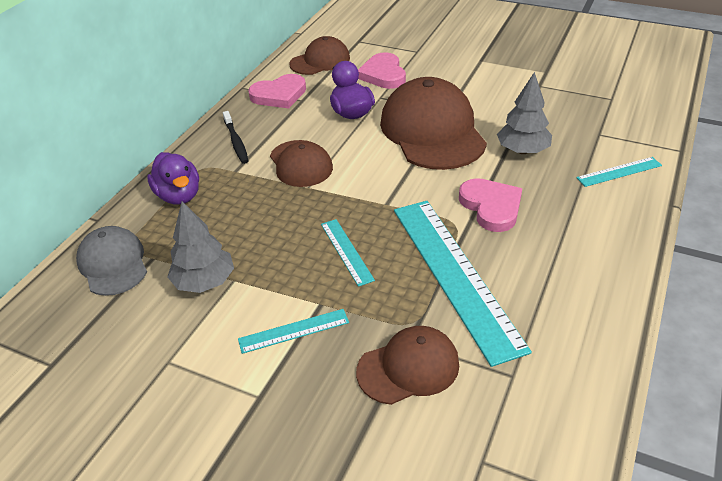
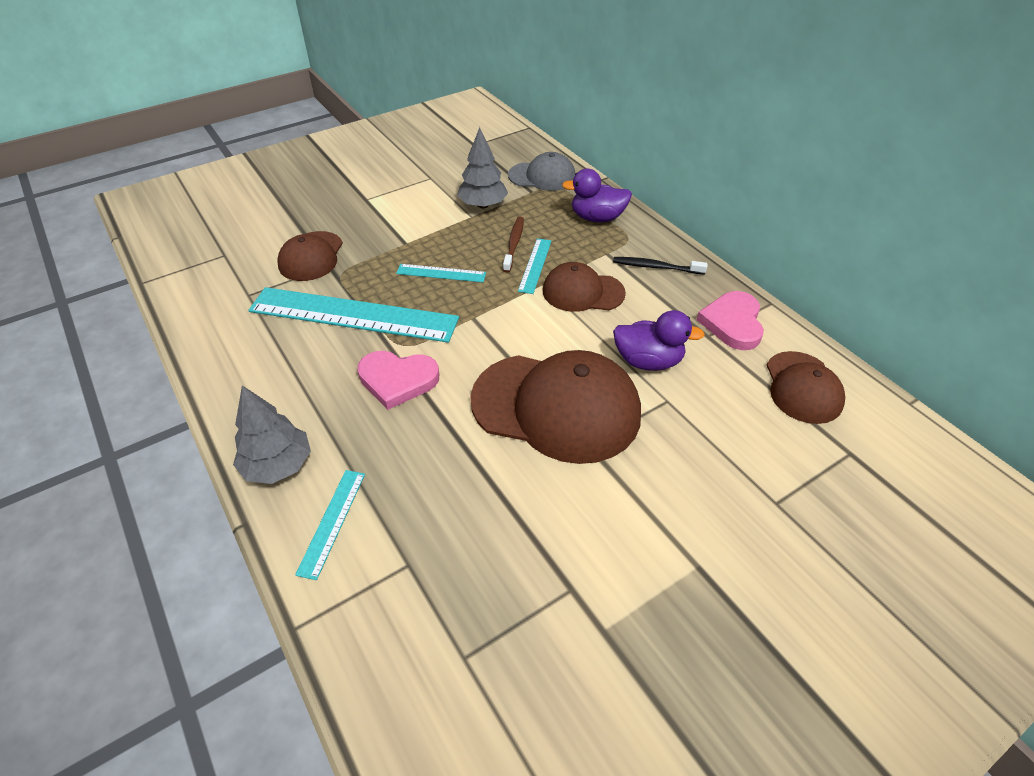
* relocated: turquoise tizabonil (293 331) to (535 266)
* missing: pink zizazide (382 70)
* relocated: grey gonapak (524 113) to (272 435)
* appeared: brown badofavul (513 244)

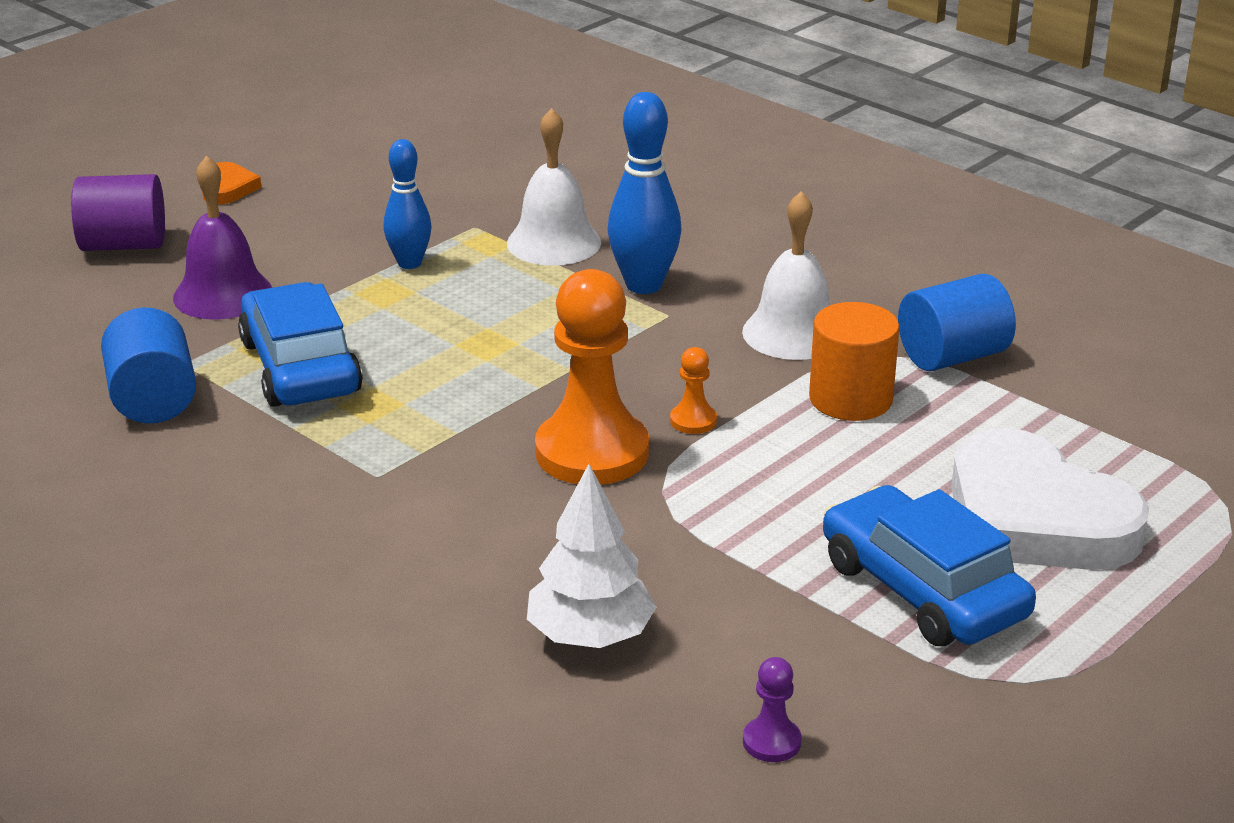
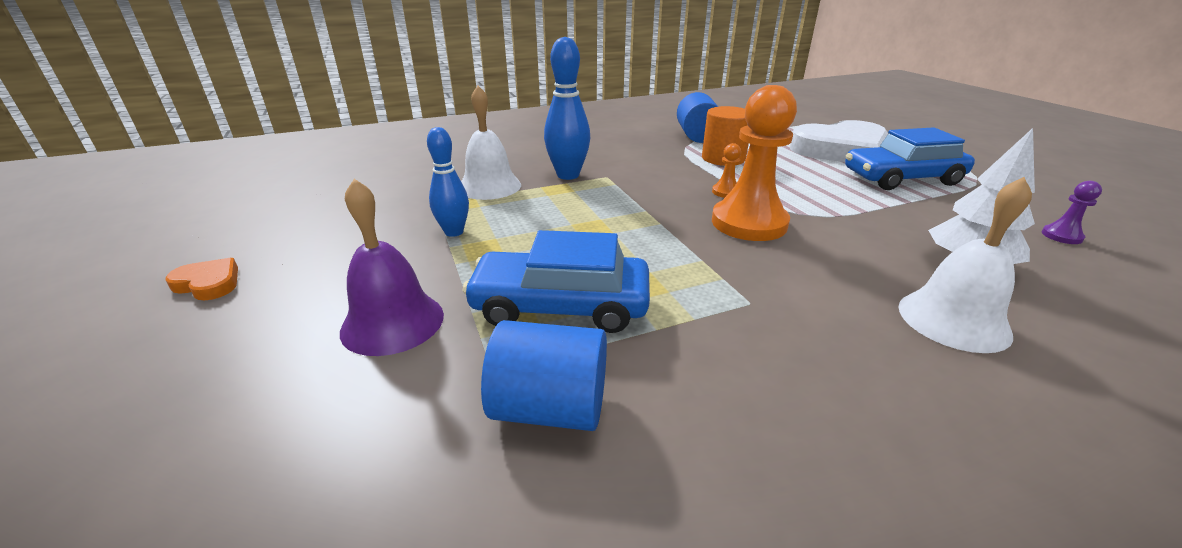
* missing: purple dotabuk (118 212)
* relocated: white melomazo (786 275) to (965 265)

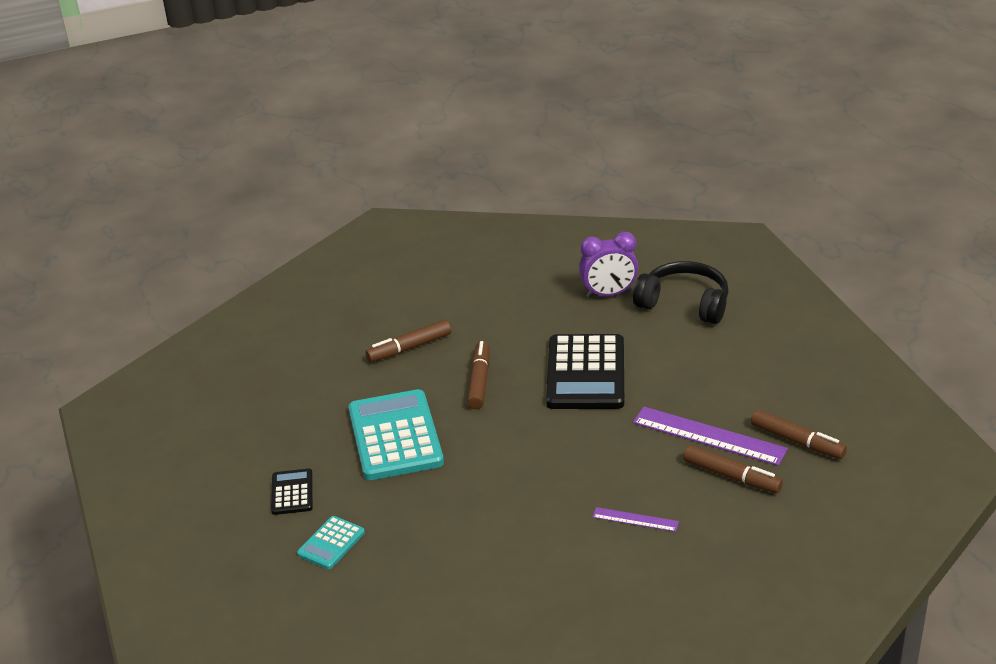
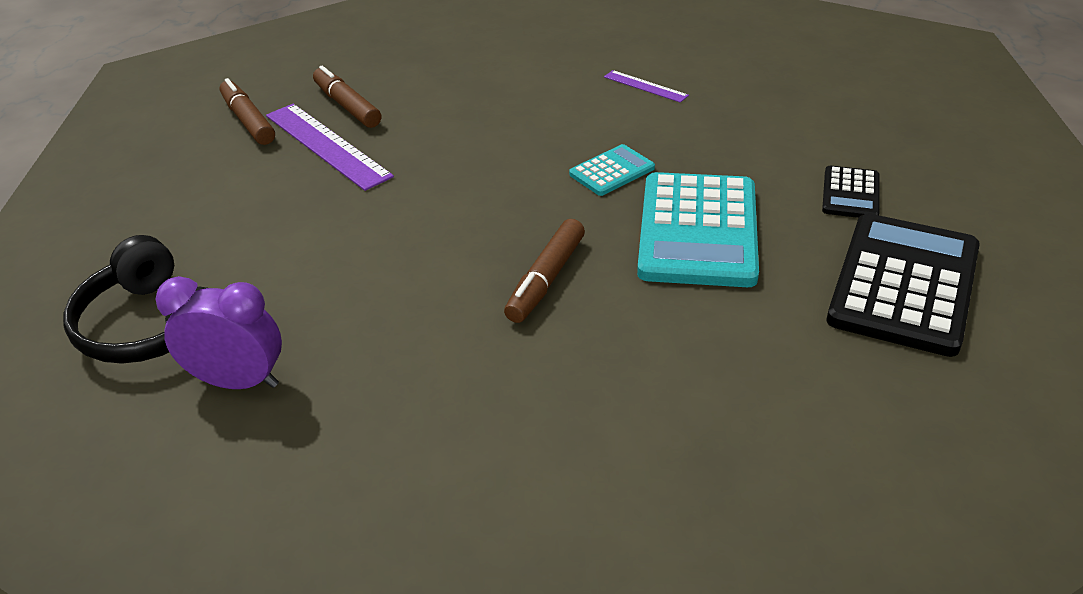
* relocated: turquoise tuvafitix (331 542) to (612 170)
* missing: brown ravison (408 341)
* relocated: black tuvafitix (585 371) to (903 285)
* relocated: purple tizabonil (635 519) to (646 86)

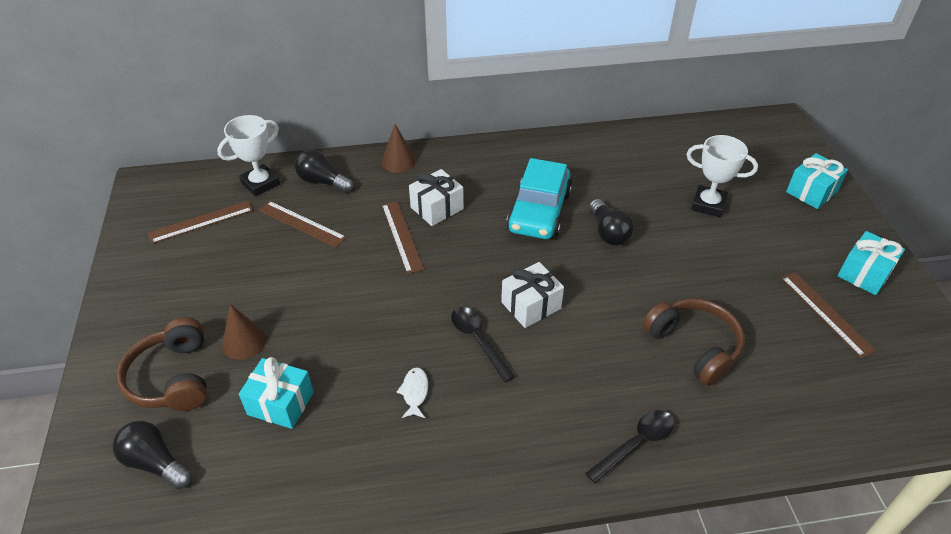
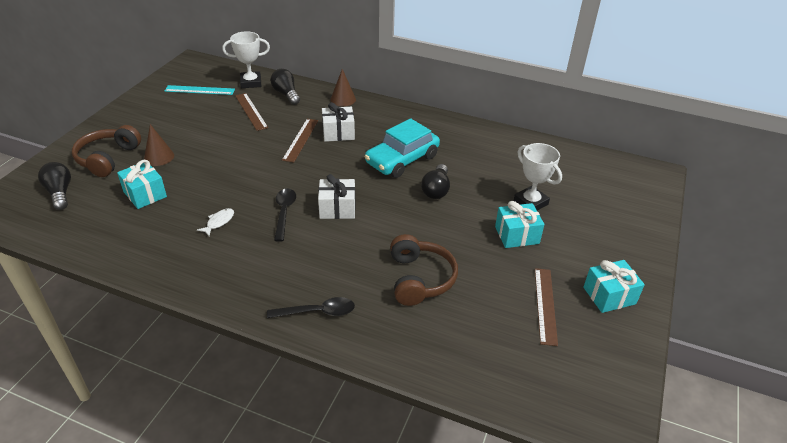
* colour: brown tizabonil (200 222) to turquoise tizabonil (200 90)
* relocated: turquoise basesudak (817 181) to (519 224)

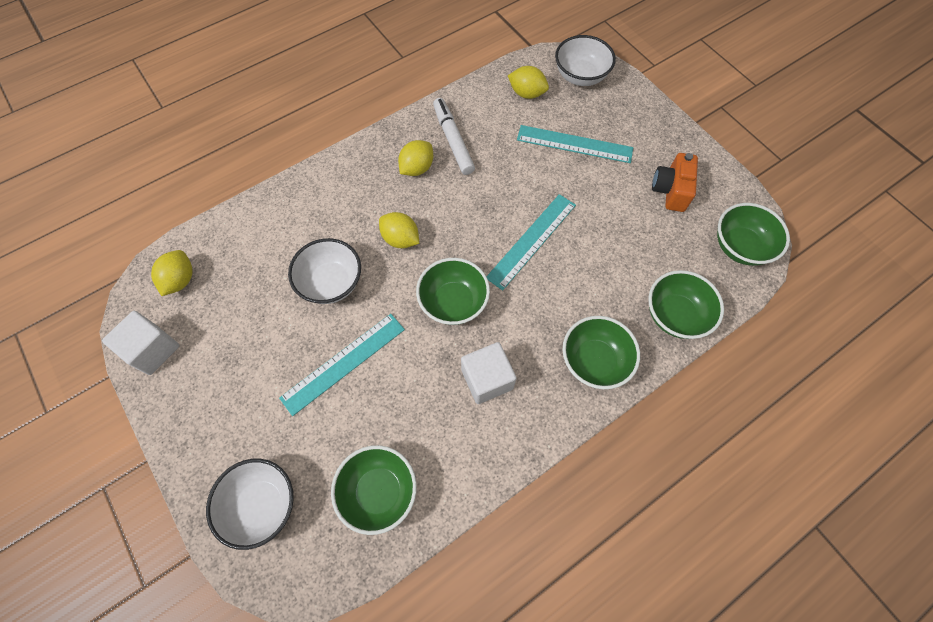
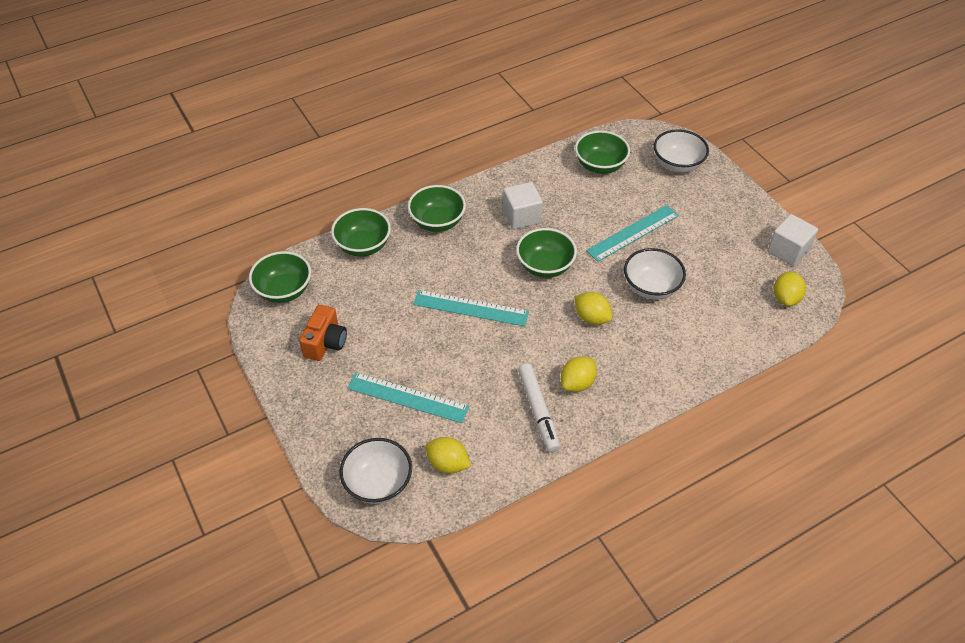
* spun: turquoise tizabonil (531 242) = (471 308) 60 degrees clockwise

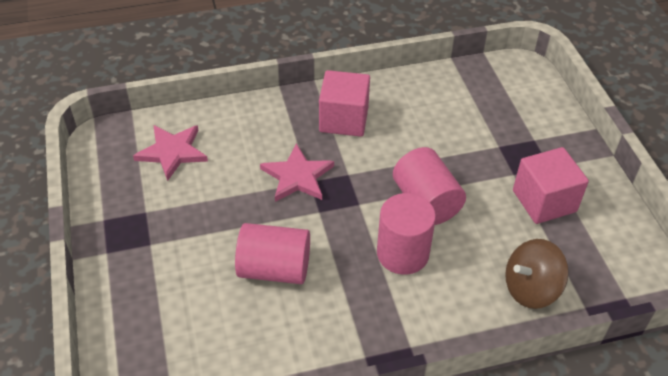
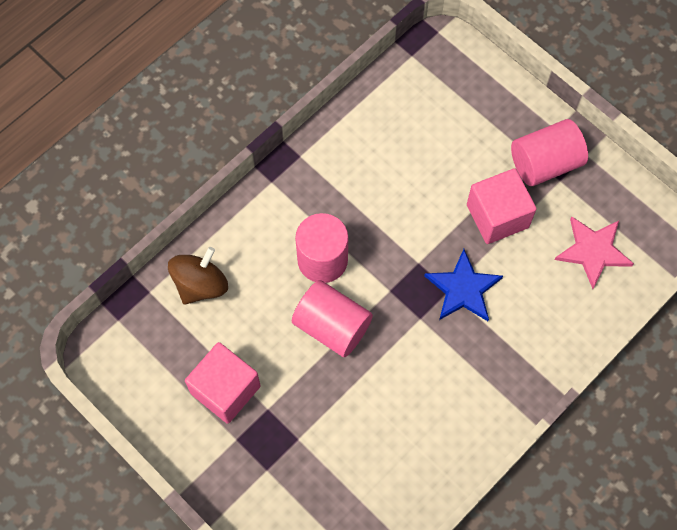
* relocated: pink dotabuk (272 253) to (549 152)
* colour: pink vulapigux (297 172) to blue vulapigux (463 285)
* relocated: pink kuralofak (344 103) to (502 206)

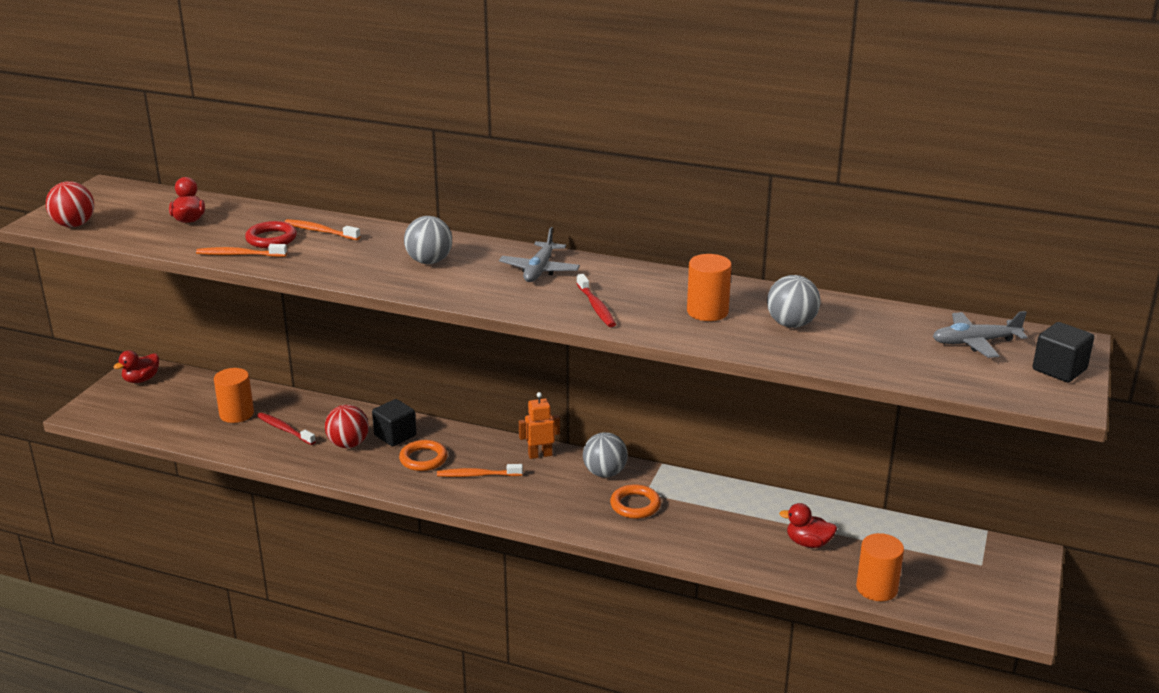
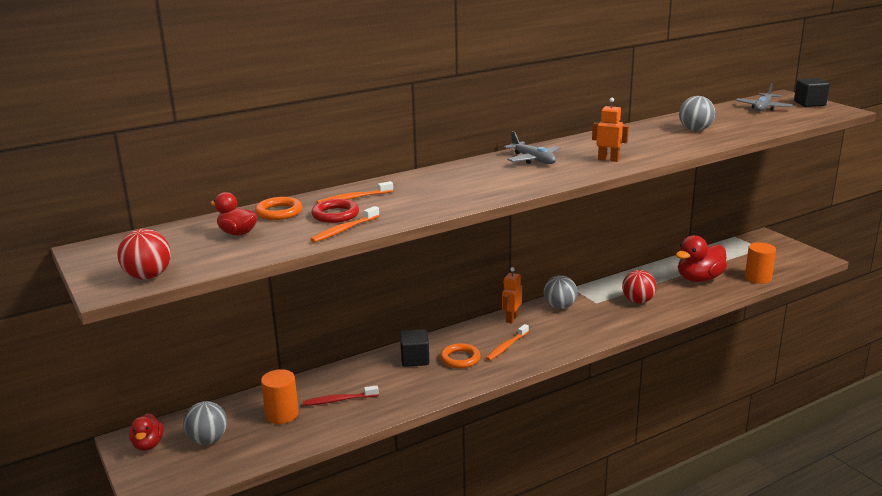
* relocated: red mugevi (347 426) to (639 286)
* relocated: grey mugevi (428 240) to (205 423)
* exchanged: red badofavul (596 300) to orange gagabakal (610 130)
* relocated: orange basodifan (635 501) to (278 208)
* missing: orange dotabuk (709 287)
* size: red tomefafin (808 525) = (701 258) x1.72

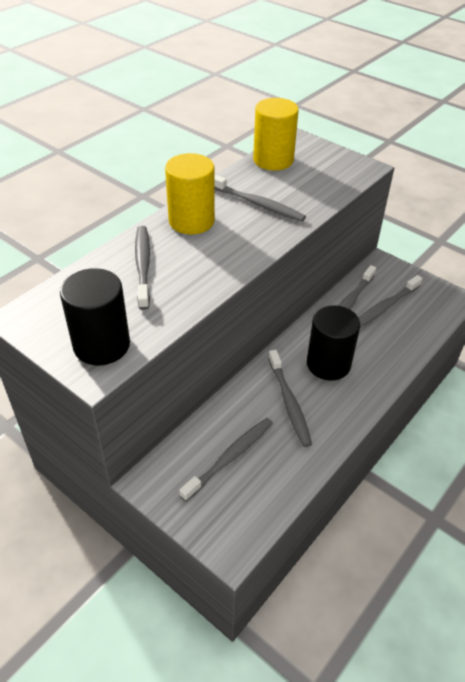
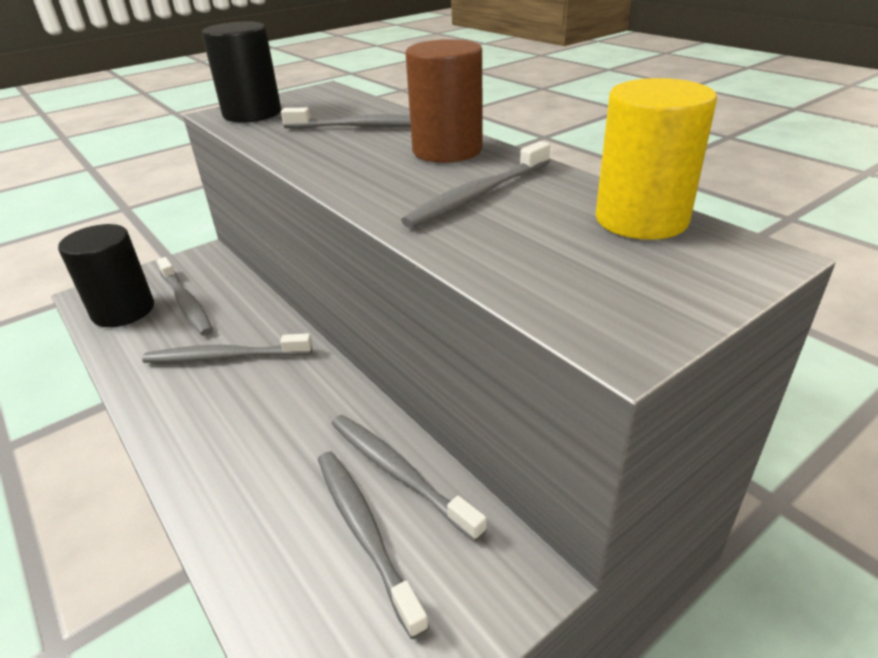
* colour: yellow dotabuk (190 193) to brown dotabuk (443 101)
* relocated: black dotabuk (333 343) to (106 275)

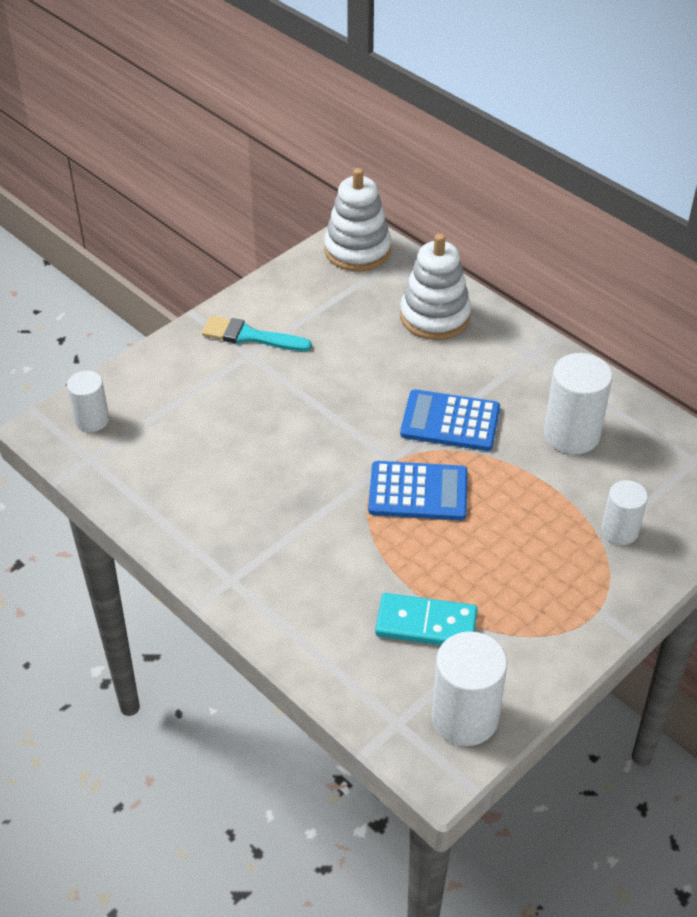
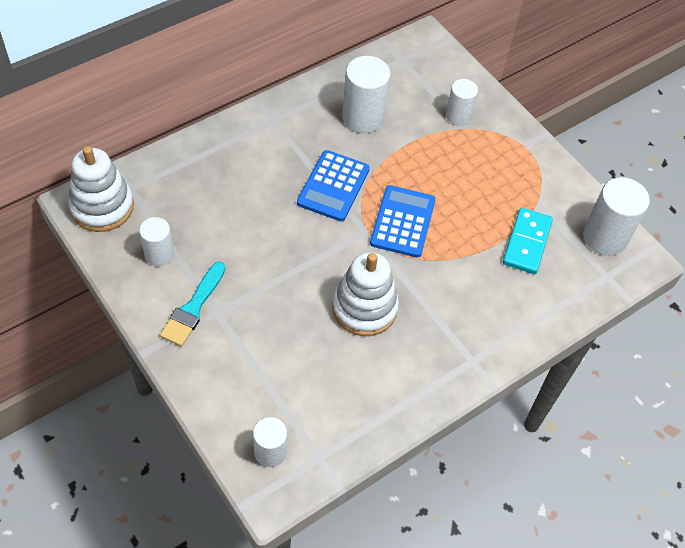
* relocated: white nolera (435 286) to (365 294)
* appeared: white dotabuk (156 241)

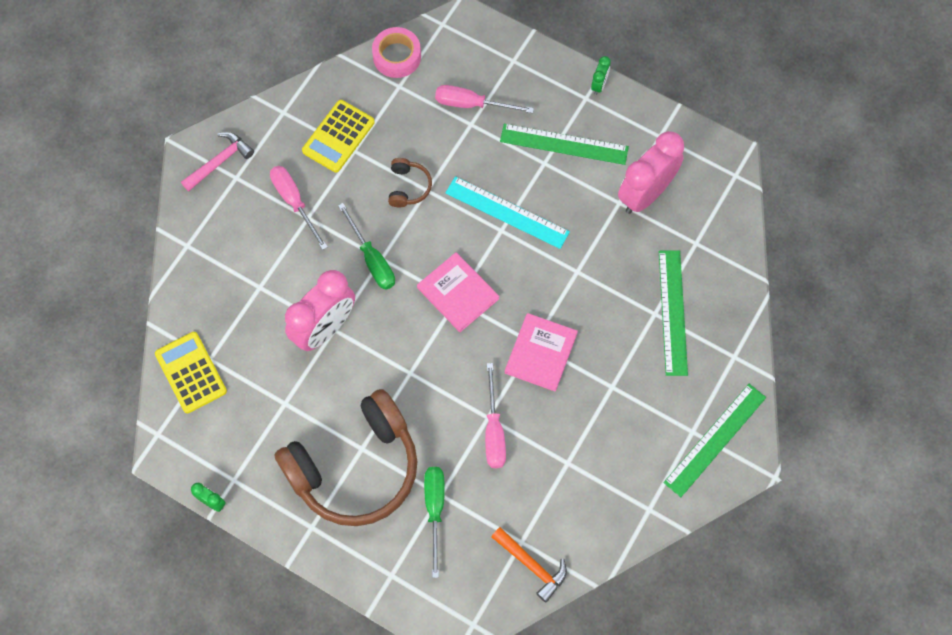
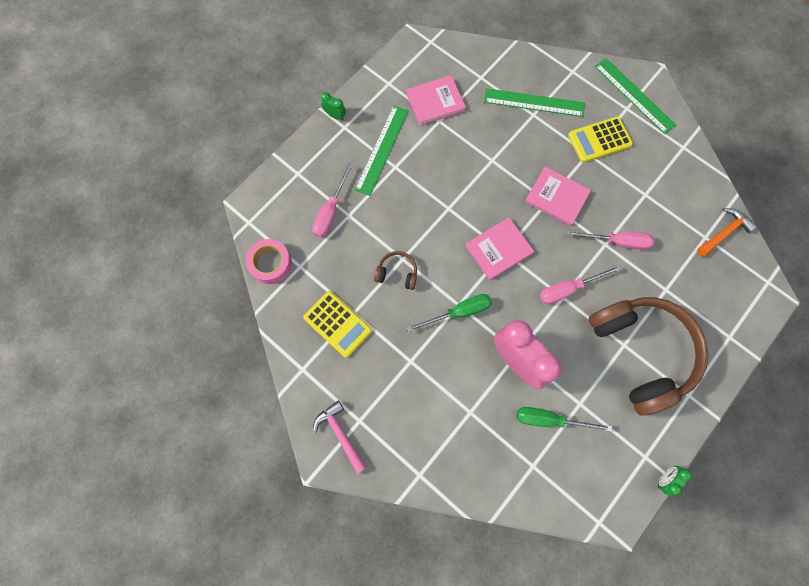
* relocated: yellow tuvafitix (191 372) to (600 140)
* relocated: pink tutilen (299 208) to (581 284)
* relocated: green tutilen (434 522) to (564 419)
* missing: turquoise tizabonil (507 212)
* exchanged: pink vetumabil (651 172) to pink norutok (436 100)

